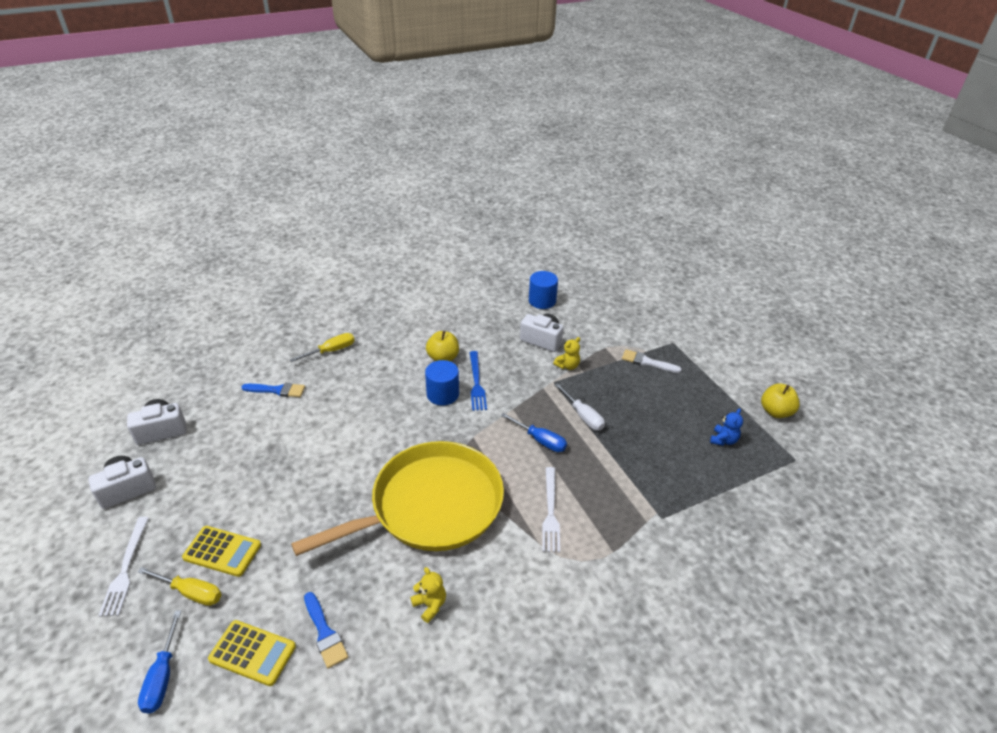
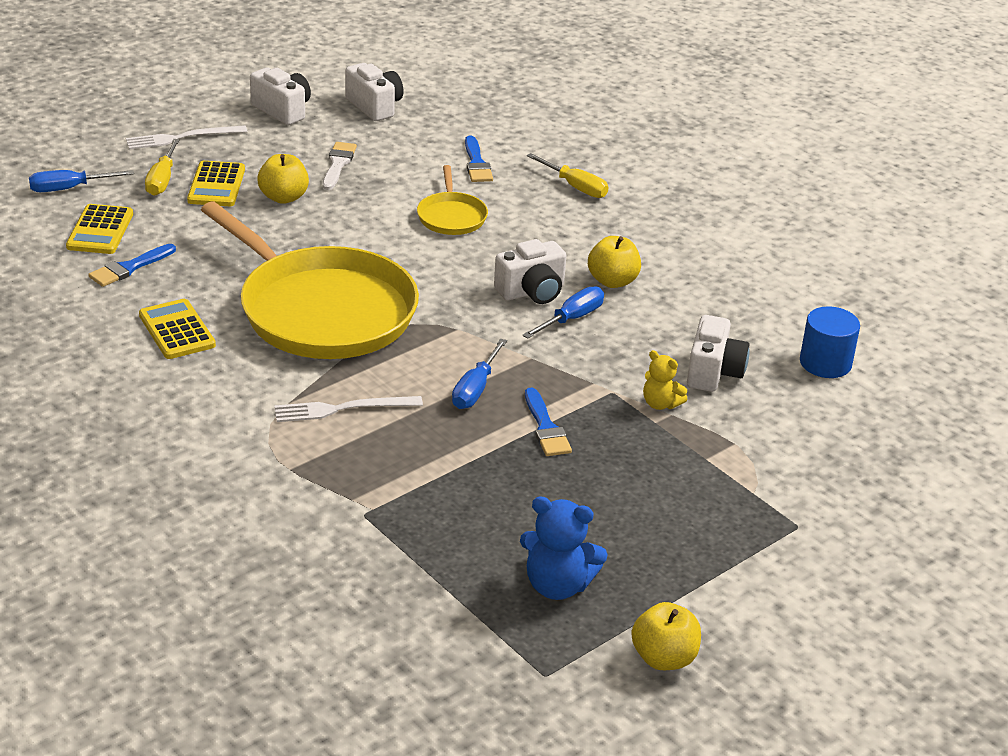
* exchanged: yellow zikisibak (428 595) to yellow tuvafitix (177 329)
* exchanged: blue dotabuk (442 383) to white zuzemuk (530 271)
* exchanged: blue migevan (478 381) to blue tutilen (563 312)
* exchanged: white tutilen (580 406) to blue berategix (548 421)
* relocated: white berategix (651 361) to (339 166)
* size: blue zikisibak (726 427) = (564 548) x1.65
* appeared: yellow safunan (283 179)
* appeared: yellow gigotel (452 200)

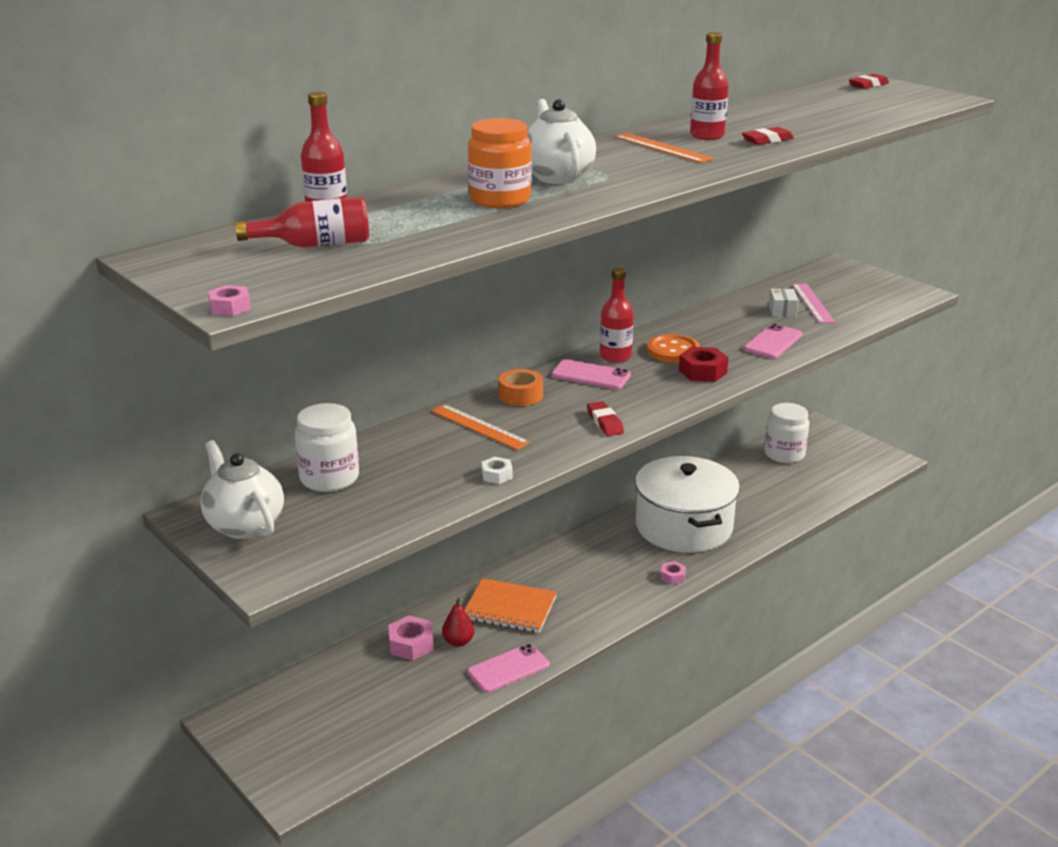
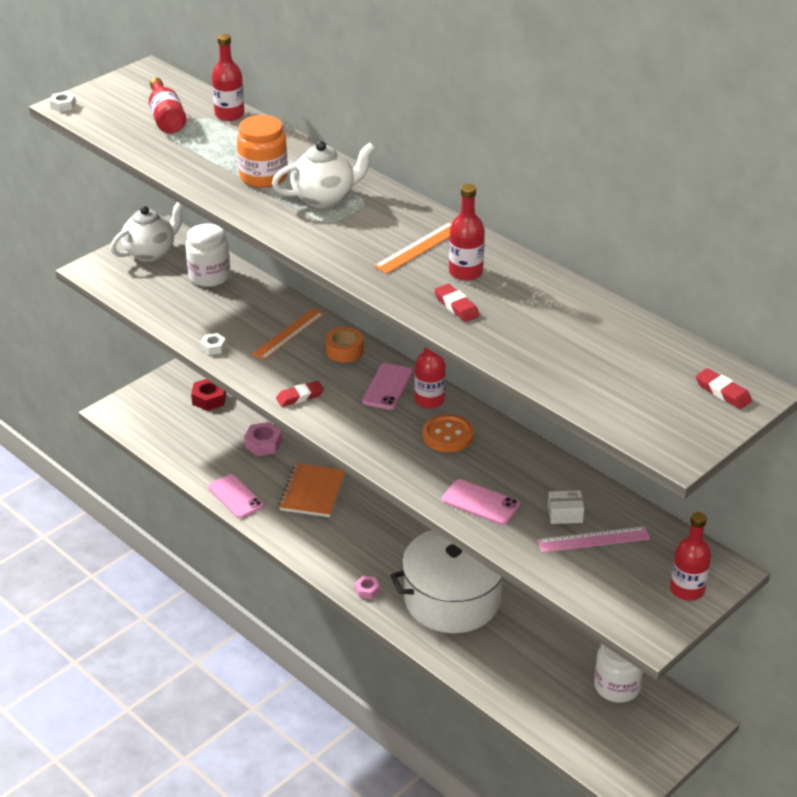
* colour: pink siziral (229 300) to white siziral (62 102)
* missing: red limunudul (458 622)
* relocated: red siziral (704 364) to (208 395)
* appeared: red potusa (690 556)

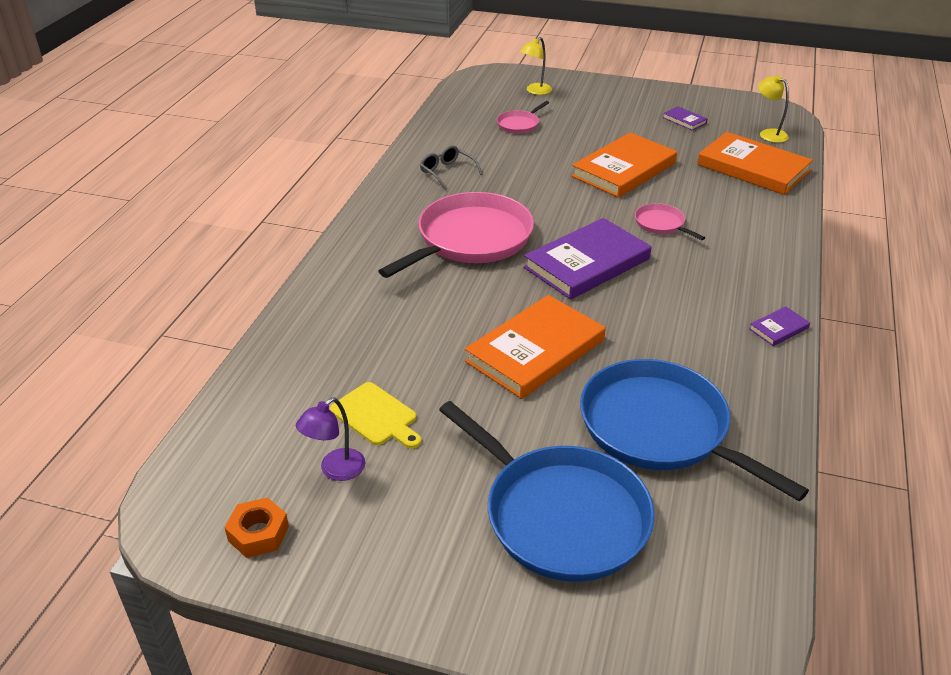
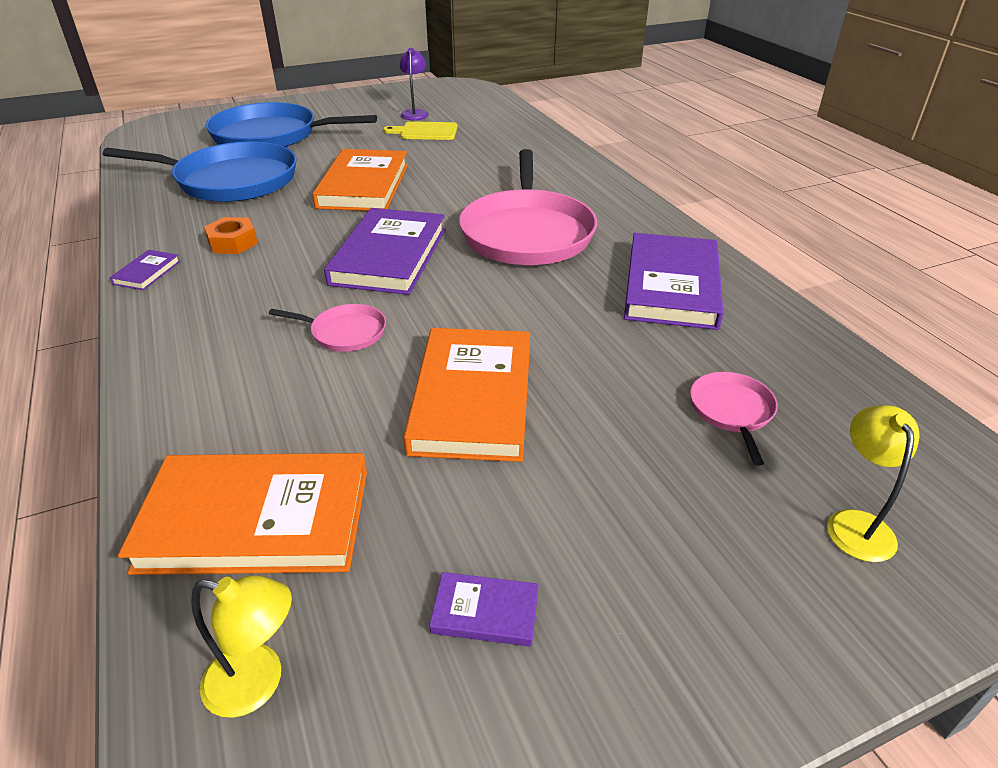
* relocated: orange siziral (257 527) to (231 235)
* exchanged: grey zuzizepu (451 167) to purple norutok (673 281)

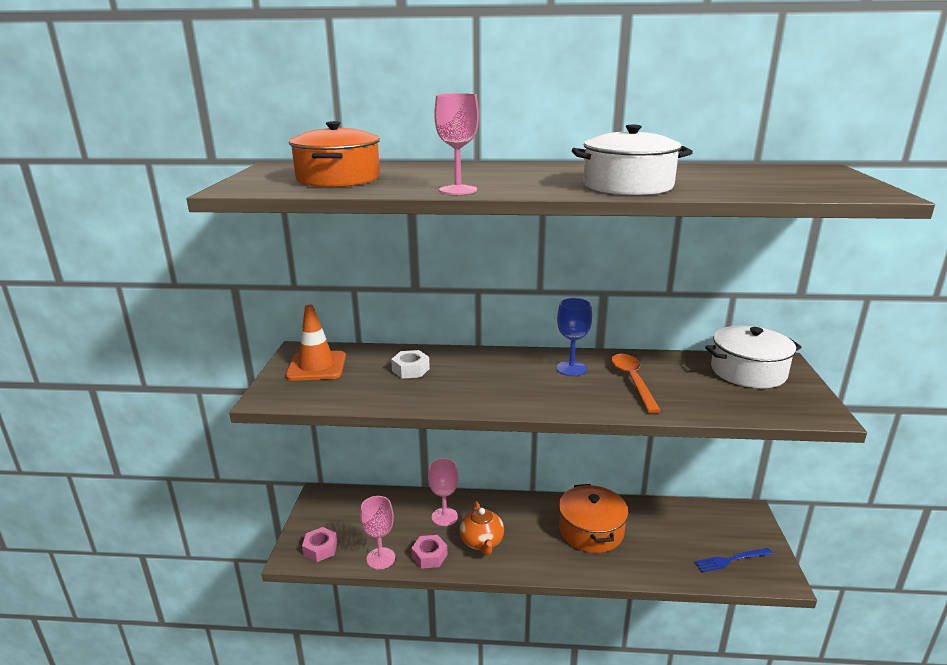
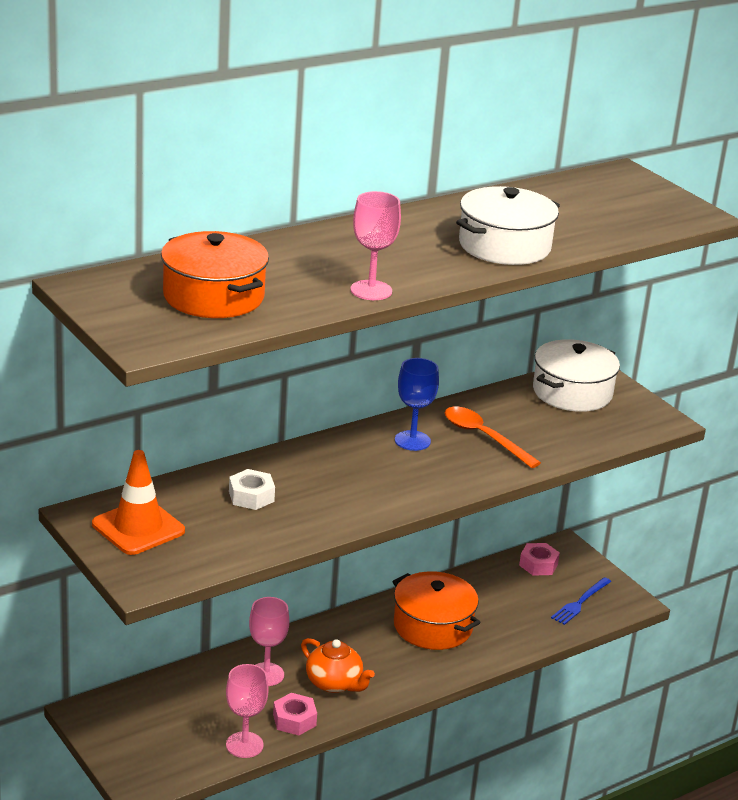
* relocated: pink siziral (320 544) to (539 559)

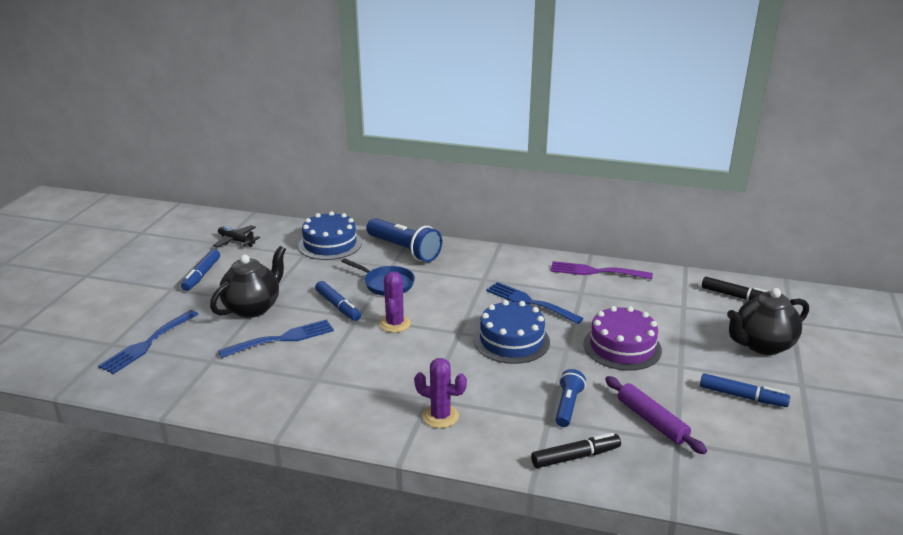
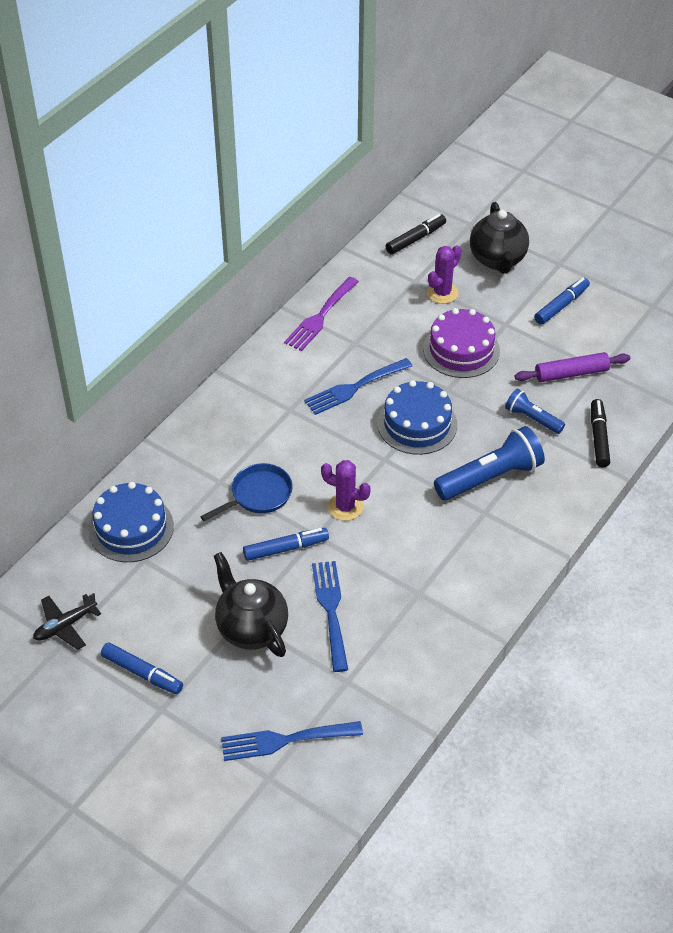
* spun: blue migevan (148 342) = (292 741) 120 degrees clockwise
* relocated: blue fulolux (404 240) to (489 463)
* relocated: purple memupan (440 393) to (444 274)

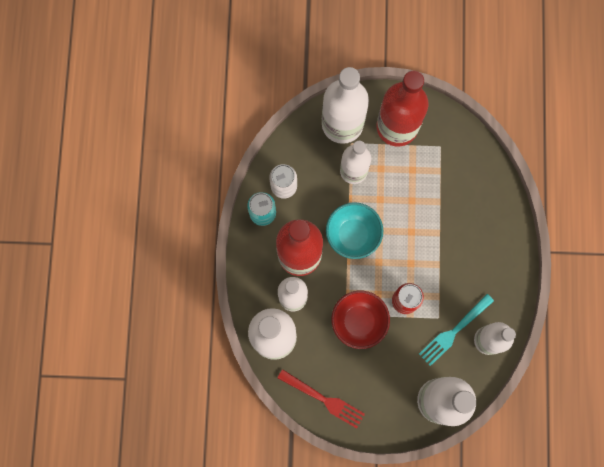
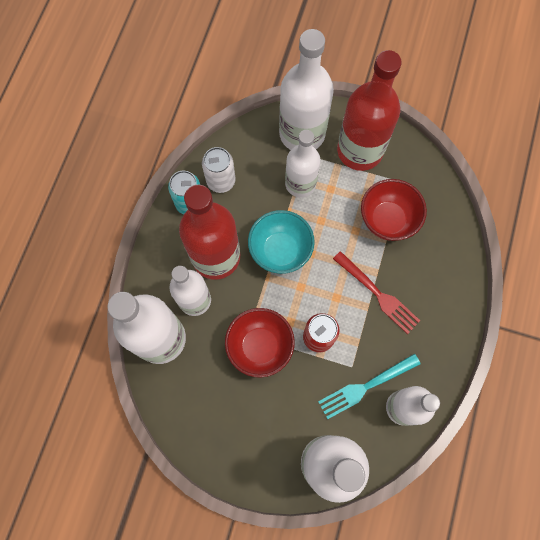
* relocated: red migevan (321 398) to (376 292)
* appeared: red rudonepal (394 210)

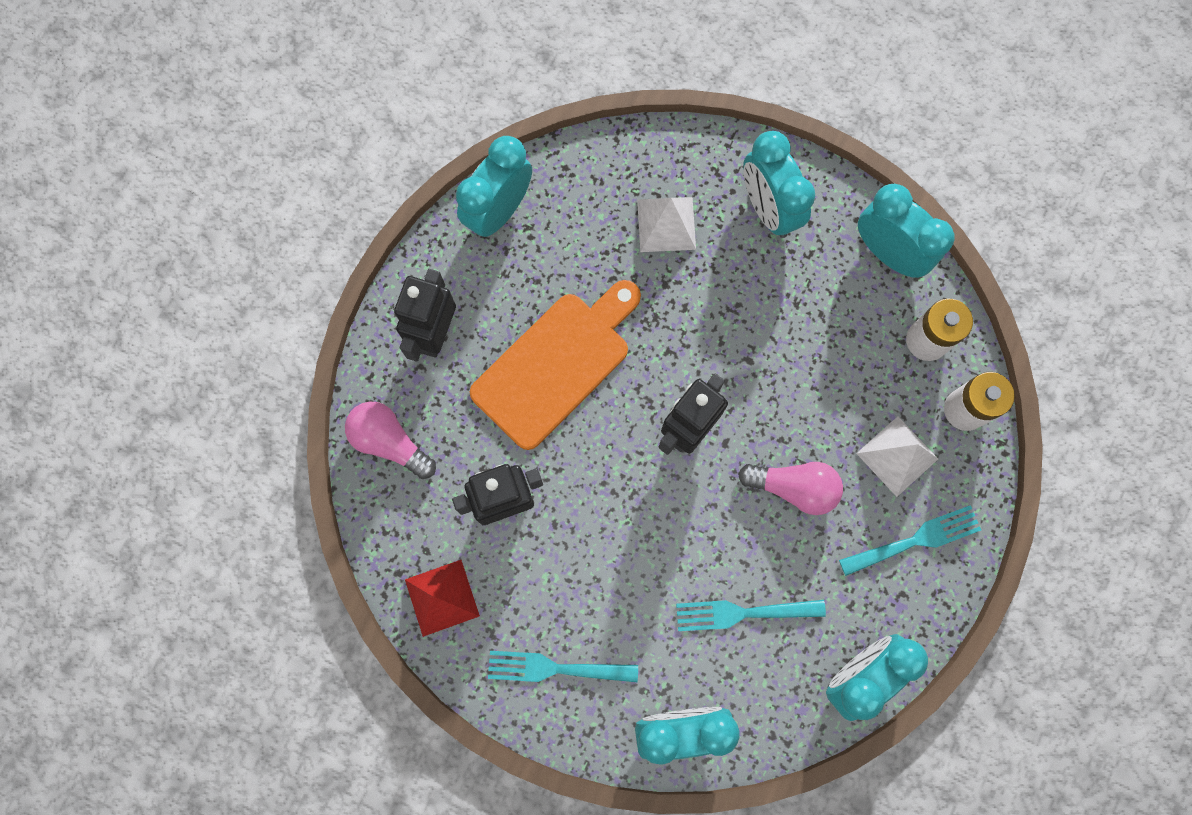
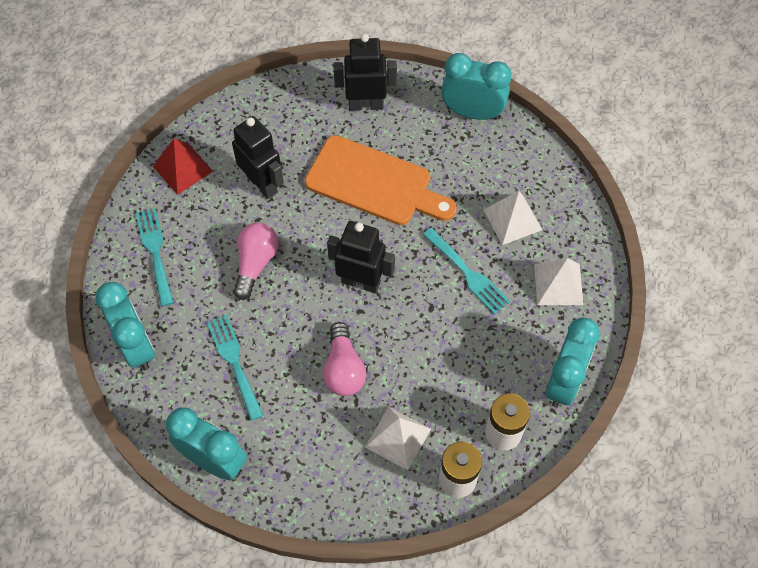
* relocated: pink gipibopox (390 440) to (256 261)
* exchanged: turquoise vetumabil (779 184) to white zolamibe (558 281)
* relocated: turquoise migevan (910 540) to (466 271)

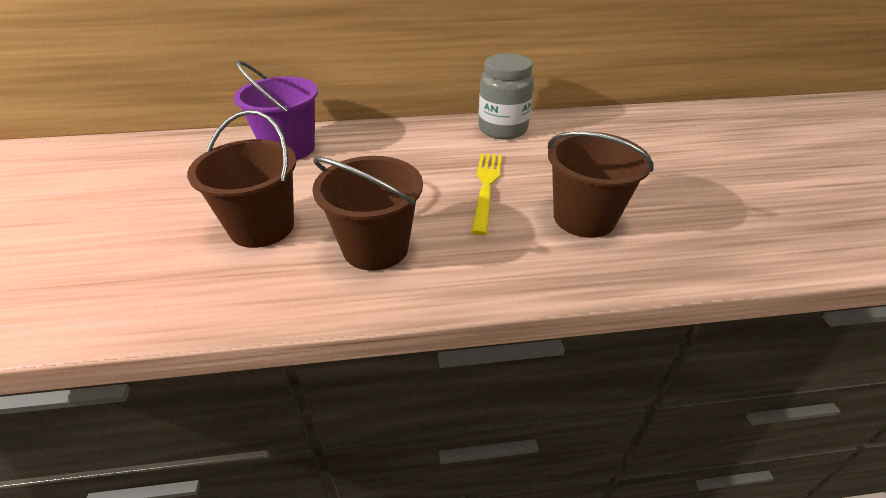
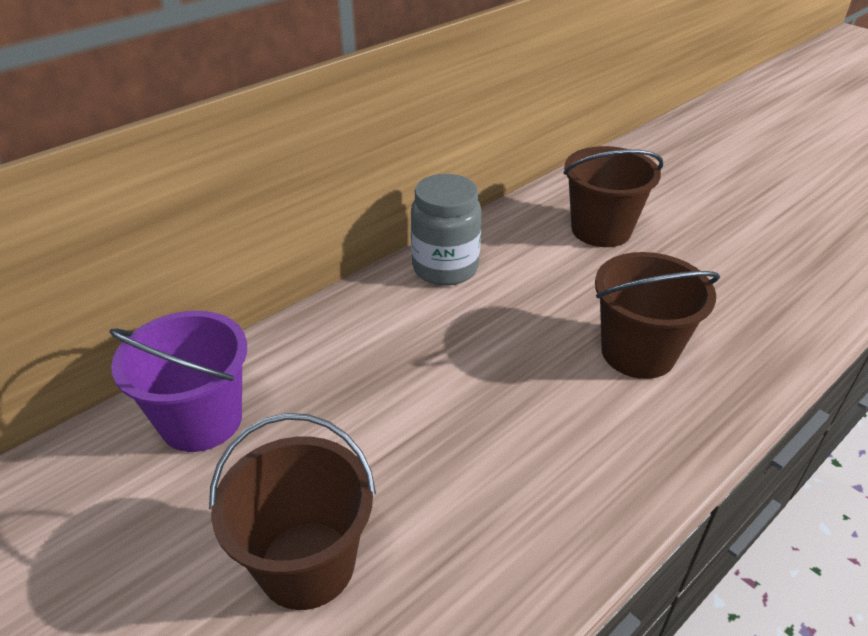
* relocated: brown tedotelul (367 213) to (613 196)
* missing: yellow migevan (486 194)

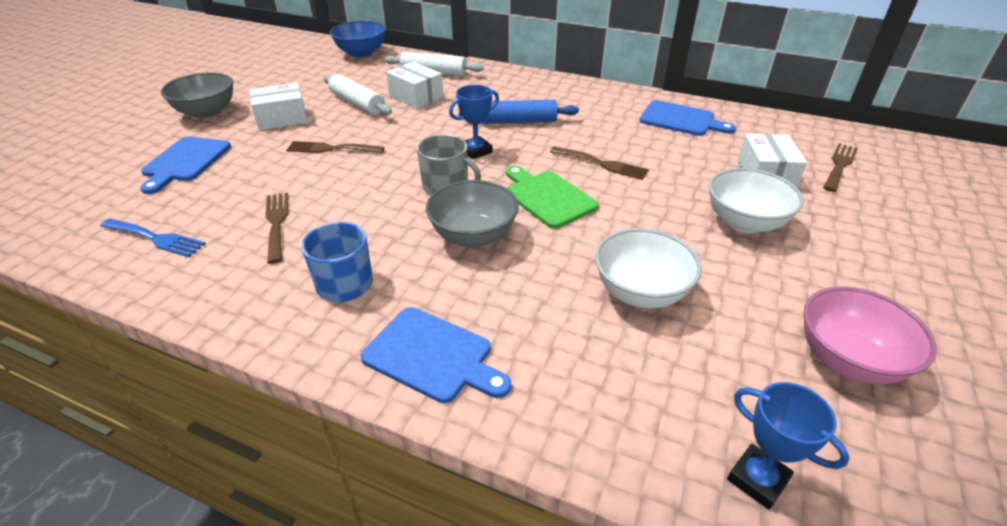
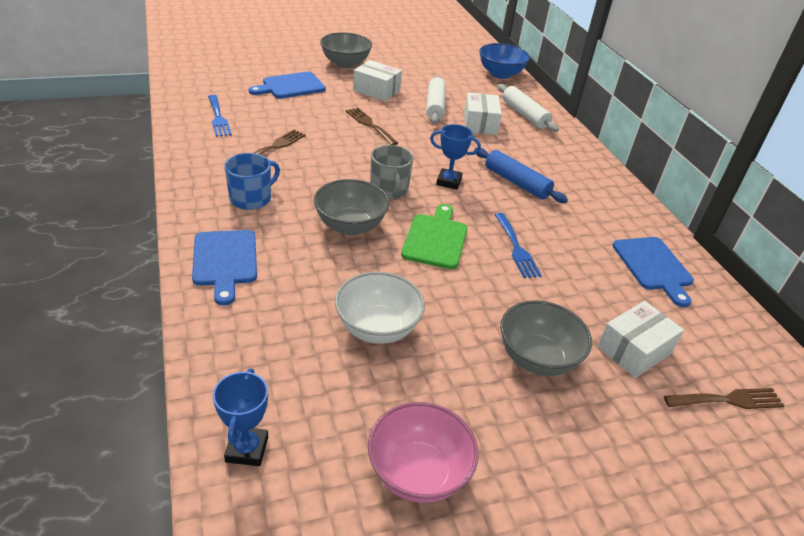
* colour: brown migevan (599 163) to blue migevan (518 245)
* colour: white rudonepal (756 200) to grey rudonepal (546 338)

